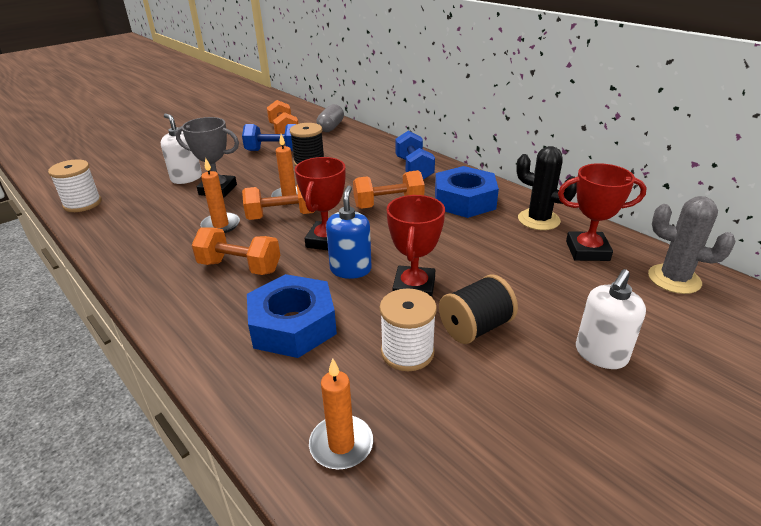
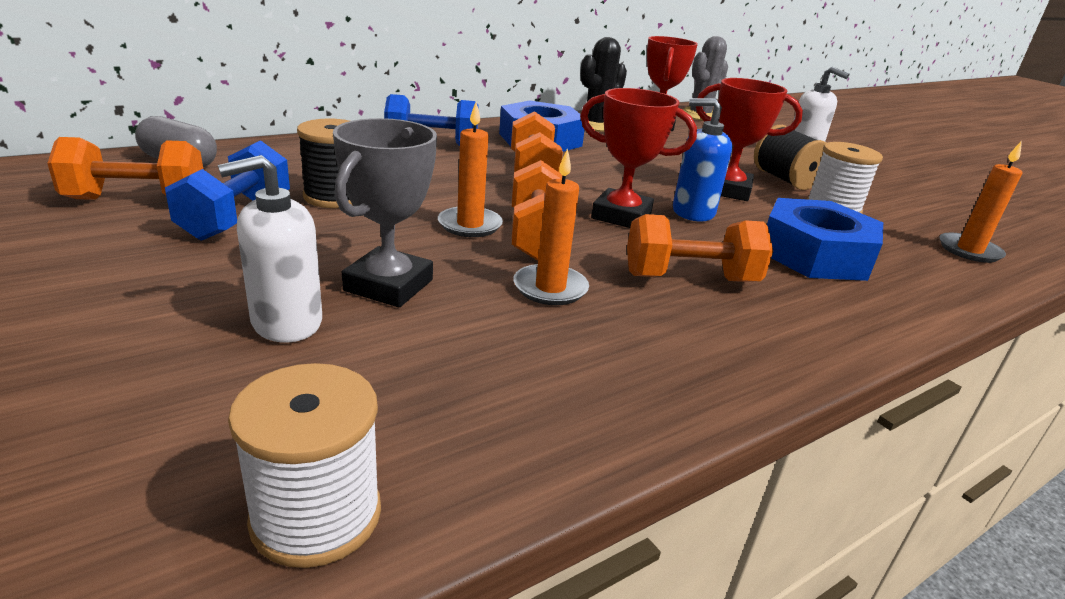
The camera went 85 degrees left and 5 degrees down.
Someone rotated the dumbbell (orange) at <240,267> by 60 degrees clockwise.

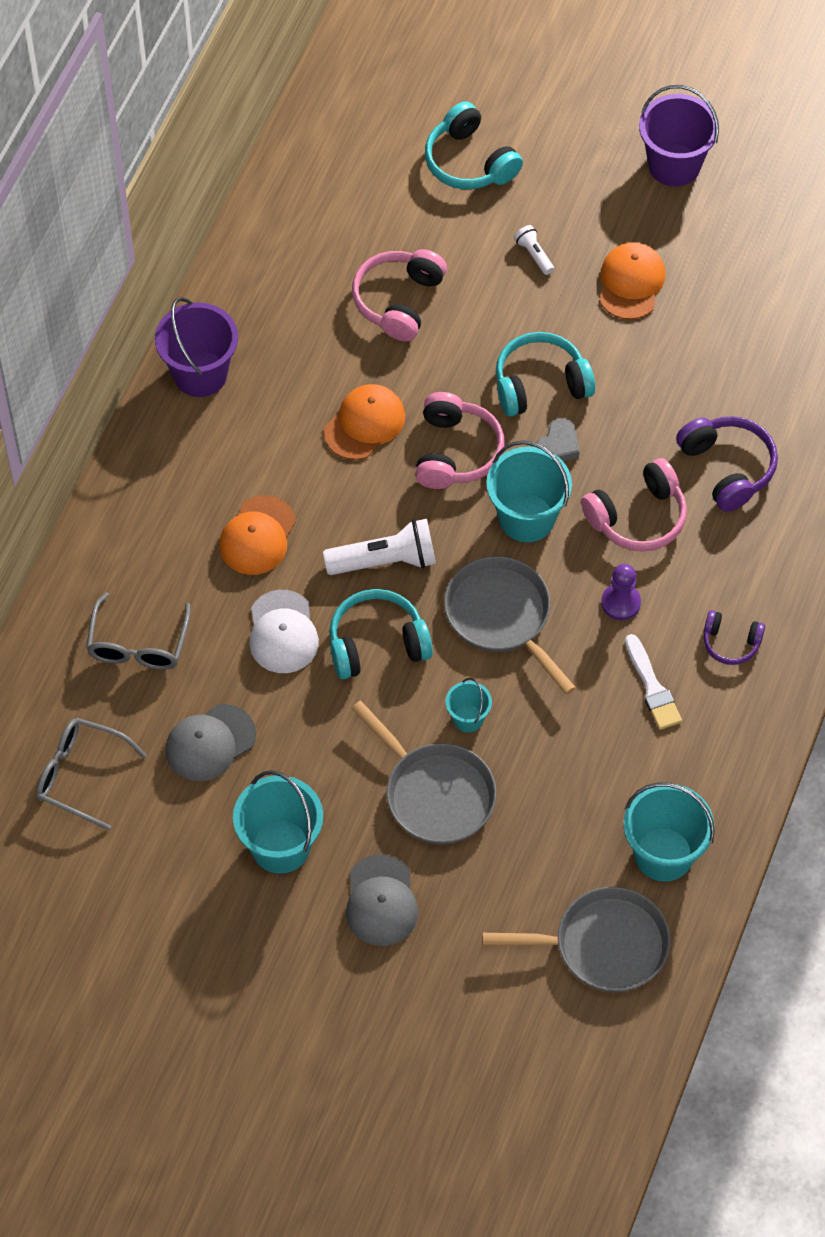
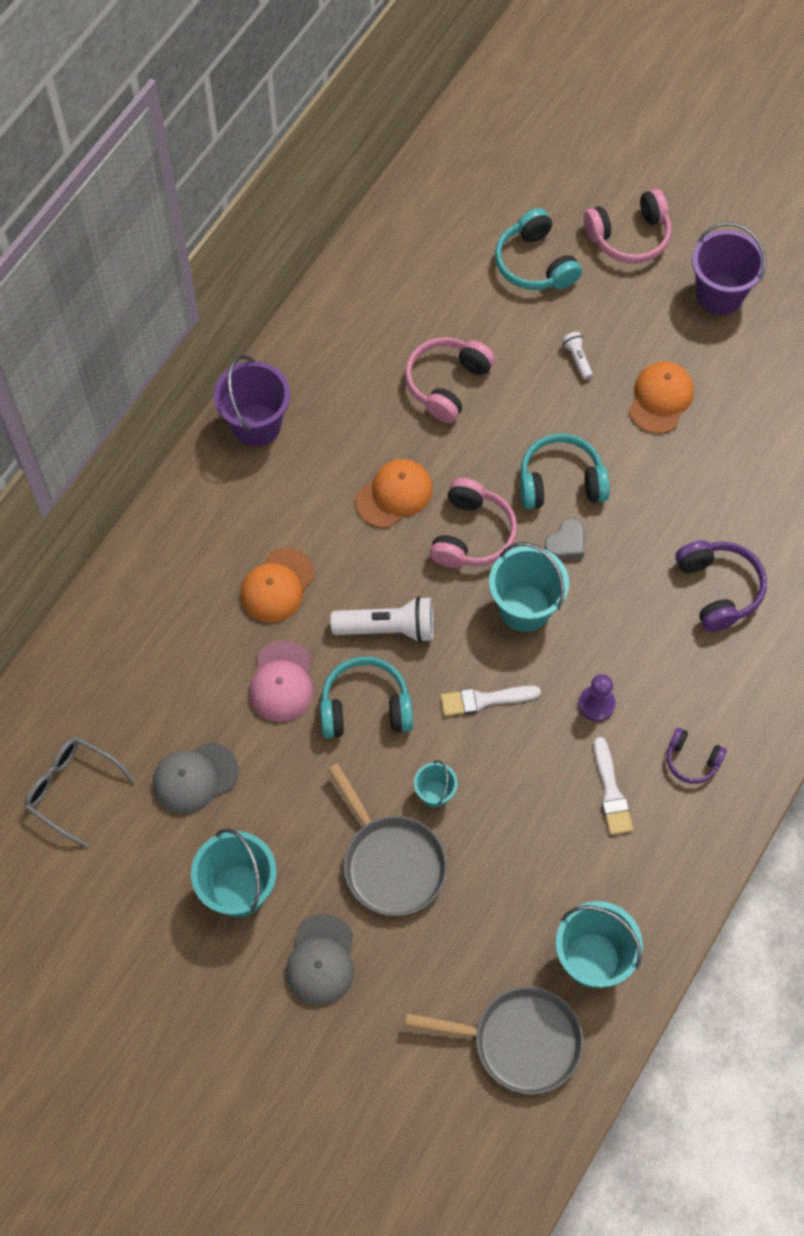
The camera went 10 degrees right and 5 degrees up.
Someone took away the glasses (grey) at <138,644>.
Someone repainted the cap (white) at <283,632>, which became the cap (pink) at <282,682>.
Someone swapped the pan (grey) at <502,617> for the brush (white) at <484,700>.
Someone carried the headphones (pink) from <638,517> to <629,237>.

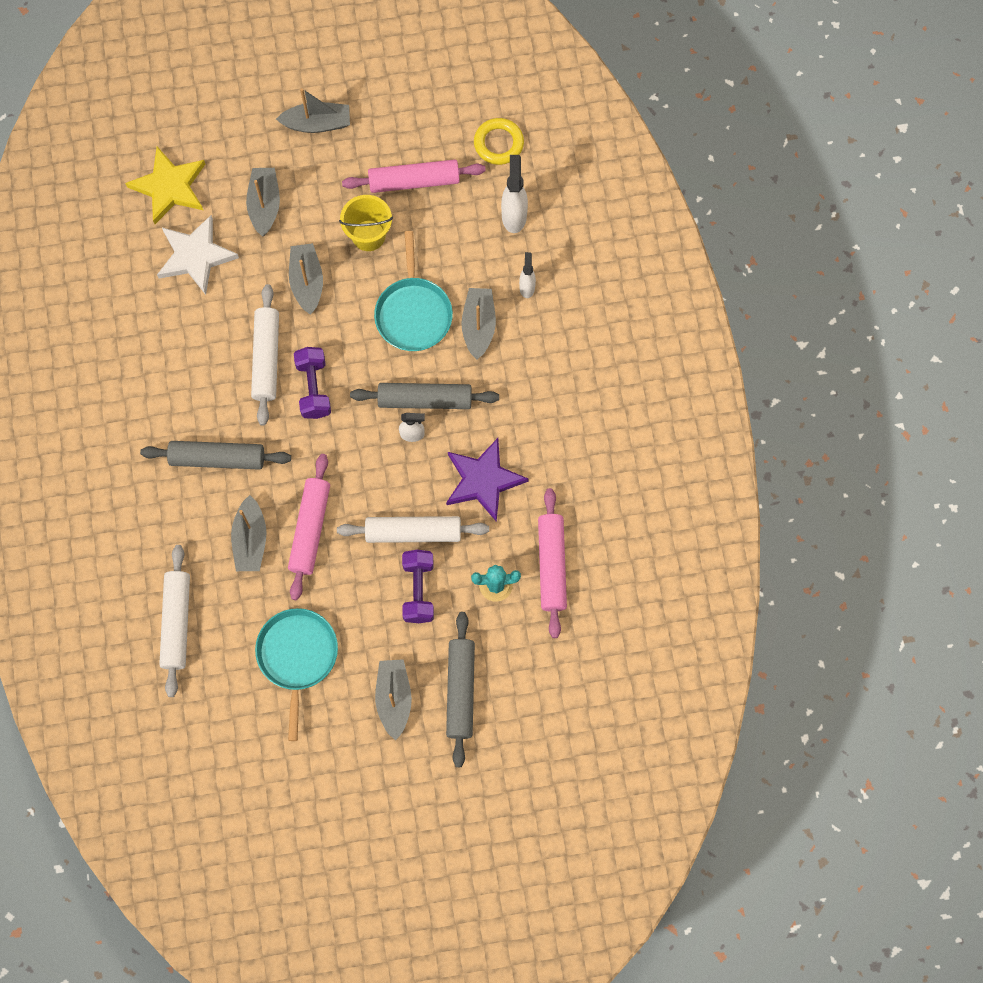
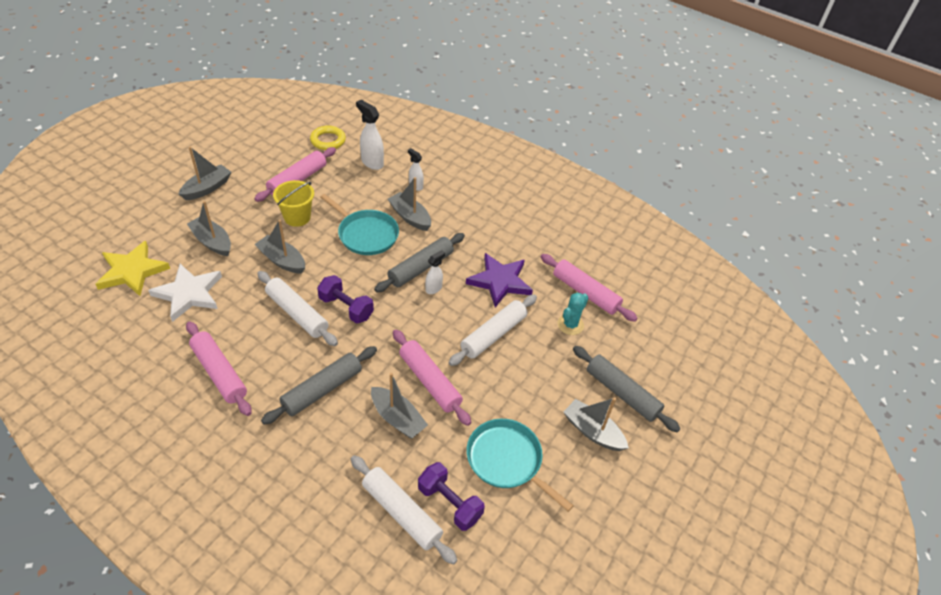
The camera went 50 degrees left and 25 degrees down.
Someone carried the dumbbell (purple) from <418,590> to <449,503>.
Someone put down the rolling pin (pink) at <219,373>.

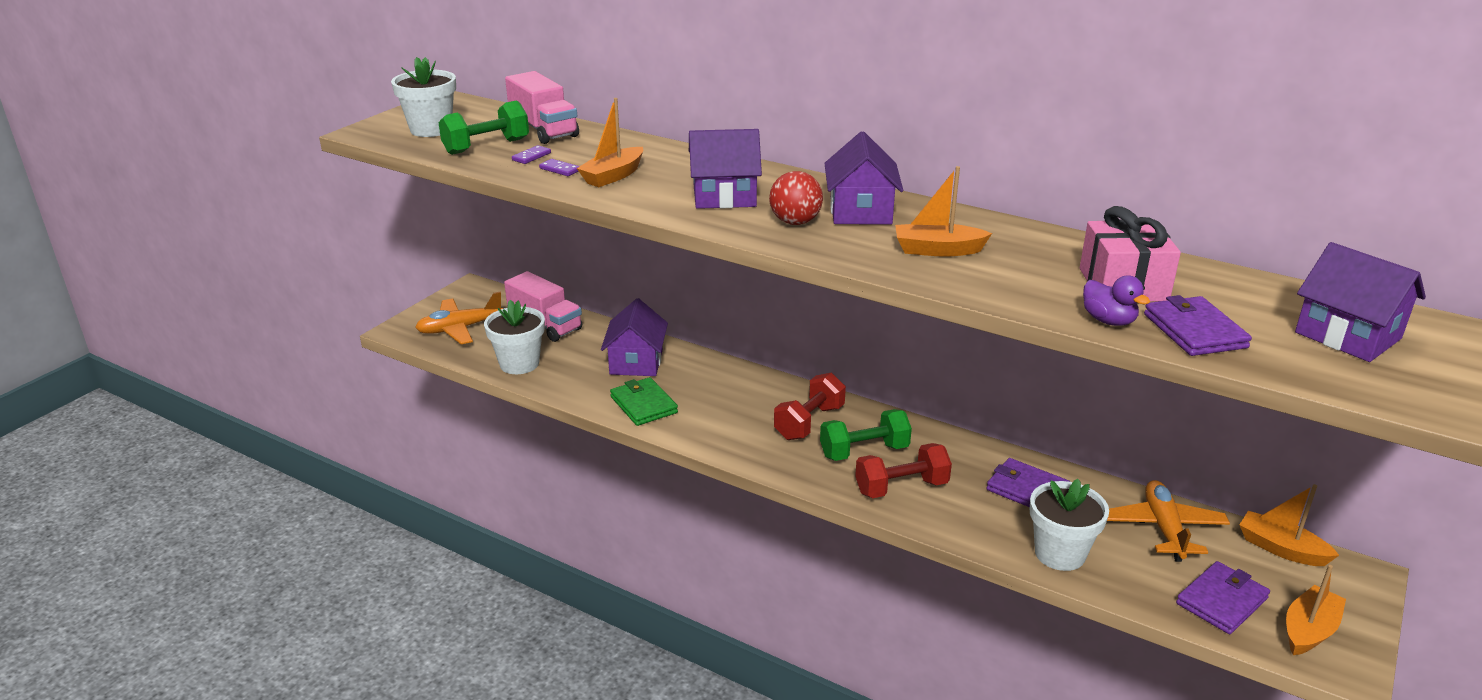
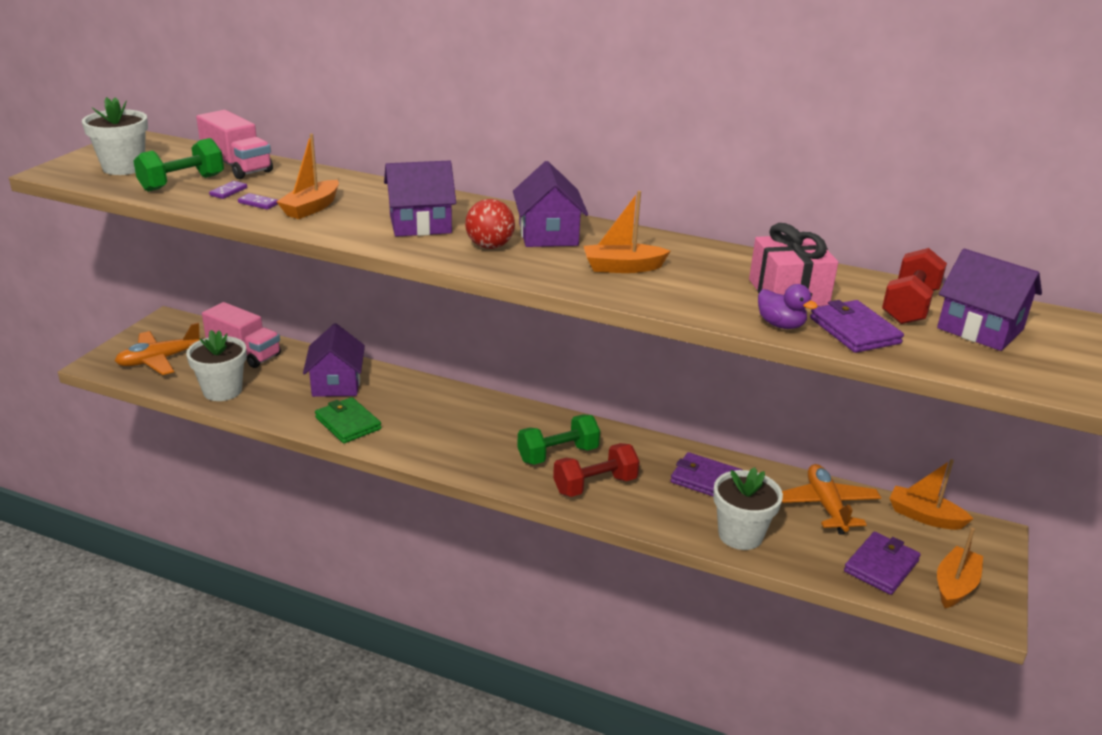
The camera went 10 degrees left and 0 degrees up.
Someone carried the dumbbell (red) from <809,422> to <909,306>.

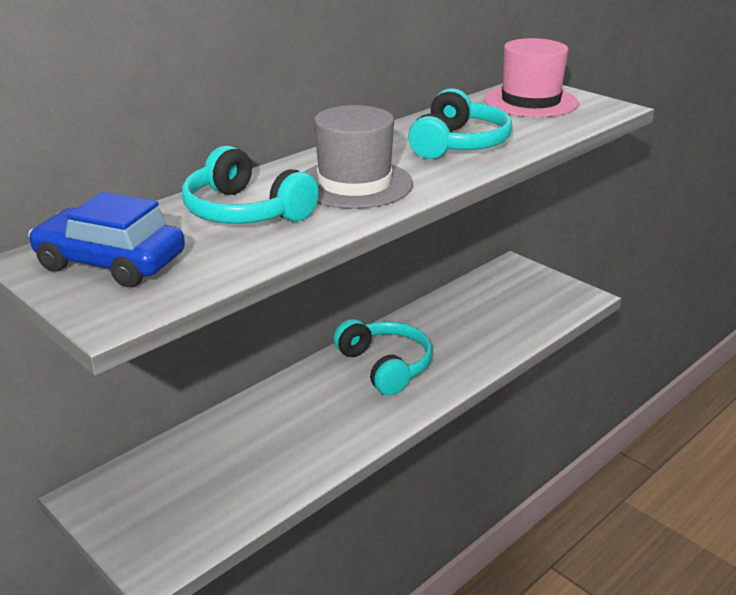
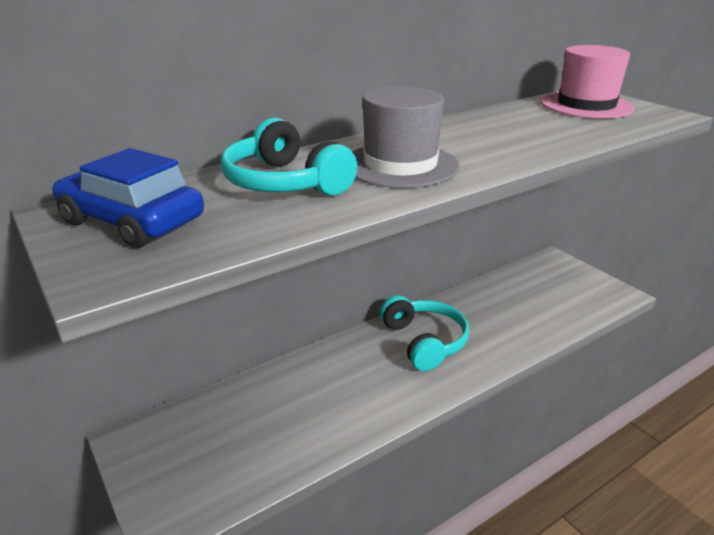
The camera went 10 degrees right and 0 degrees up.
Someone took away the headphones (turquoise) at <458,144>.

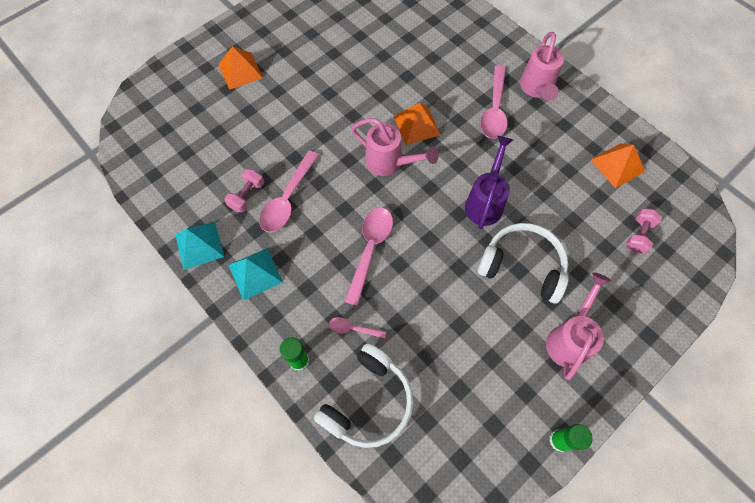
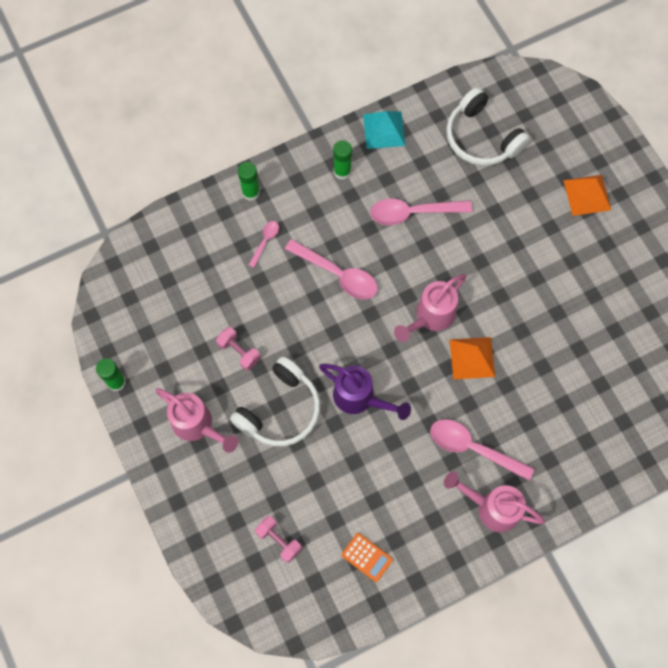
The camera went 105 degrees right and 5 degrees up.
Someone carried the dumbbell (pink) from <247,196> to <239,352>.
Someone swapped the pyramid (turquoise) at <255,273> for the glue stick (green) at <342,171>.
Someone rotated the spoon (pink) at <288,199> by 45 degrees counterclockwise.
Someone carried the headphones (white) from <368,402> to <481,138>.
Someone swapped the pyramid (orange) at <617,165> for the calculator (orange) at <366,557>.

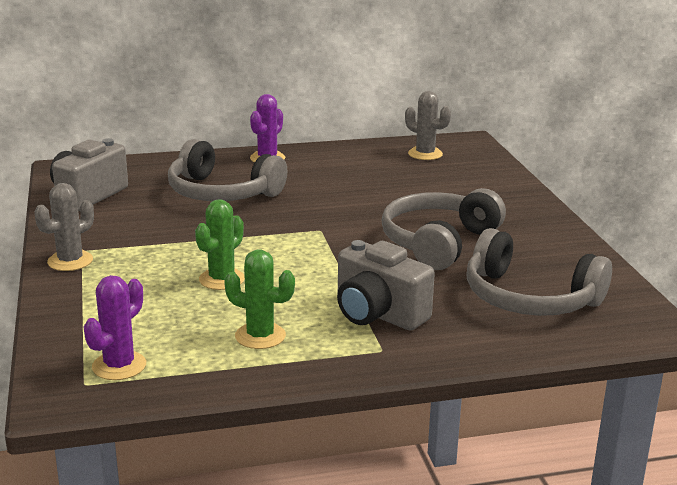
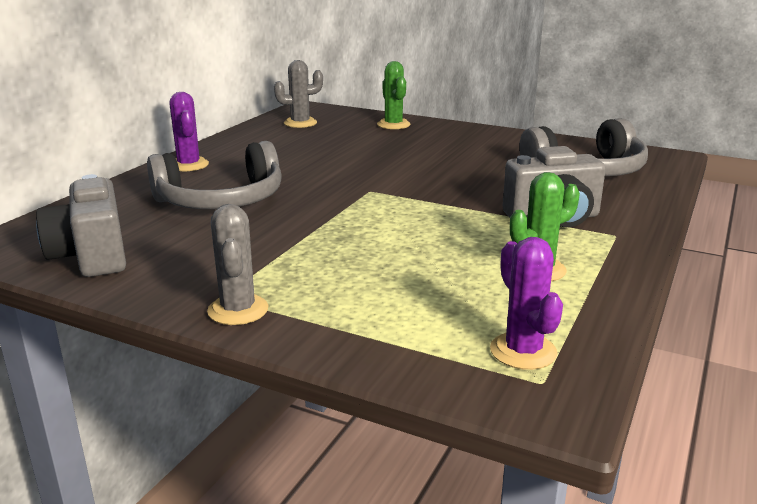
The camera went 50 degrees left and 0 degrees up.
Someone carried the cactus (green) from <222,279> to <393,125>.
Someone took away the headphones (grey) at <438,242>.

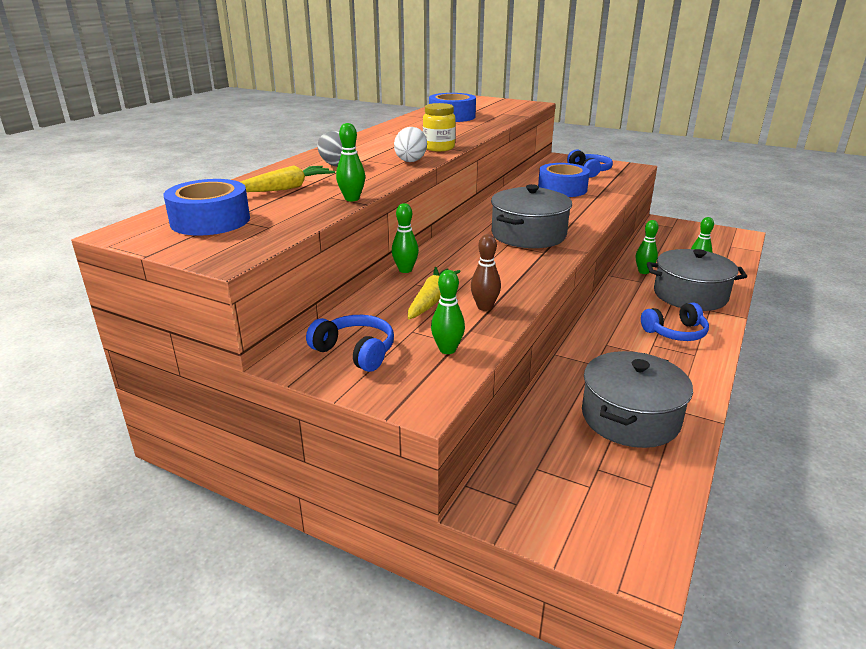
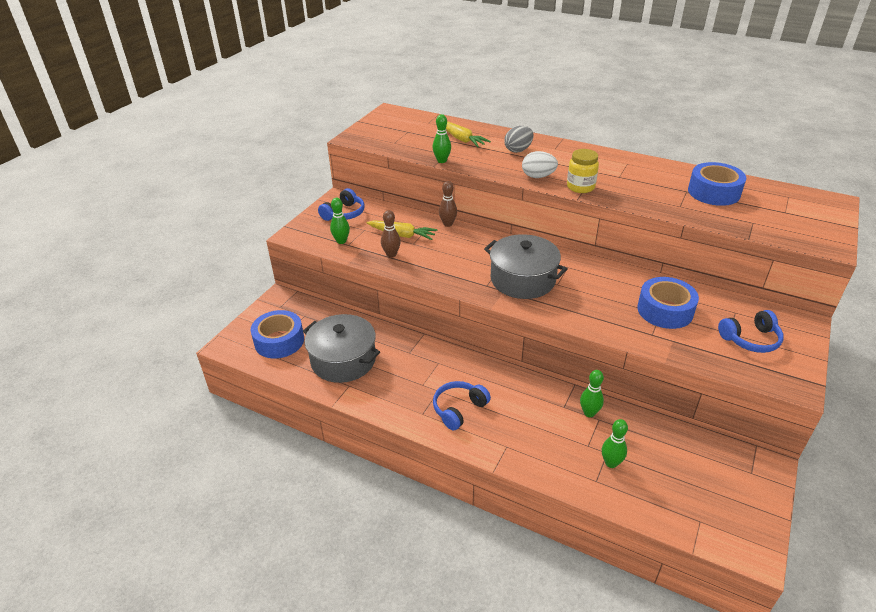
The camera went 90 degrees right and 10 degrees up.
Someone carried the tape (blue) from <210,221> to <279,341>.
Someone repainted the bowling pin (green) at <405,270>, which became the bowling pin (brown) at <448,224>.
Someone rotated the headphones (blue) at <675,332> by 60 degrees clockwise.
Someone took away the pot (grey) at <690,295>.

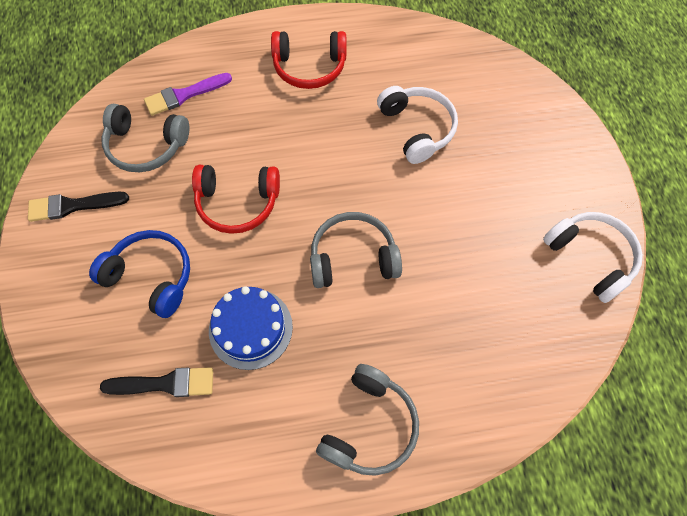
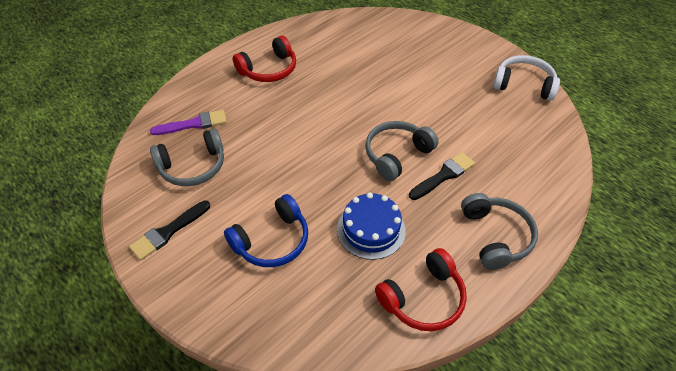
The camera went 35 degrees left and 15 degrees down.
Someone rotated the headphones (blue) at <151,277> by 150 degrees clockwise.
Someone carried the brush (black) from <165,383> to <443,175>.
Someone rotated the brush (purple) at <184,95> by 135 degrees counterclockwise.
Someone carried the headphones (red) from <237,203> to <423,298>.
Someone took away the headphones (white) at <417,129>.

